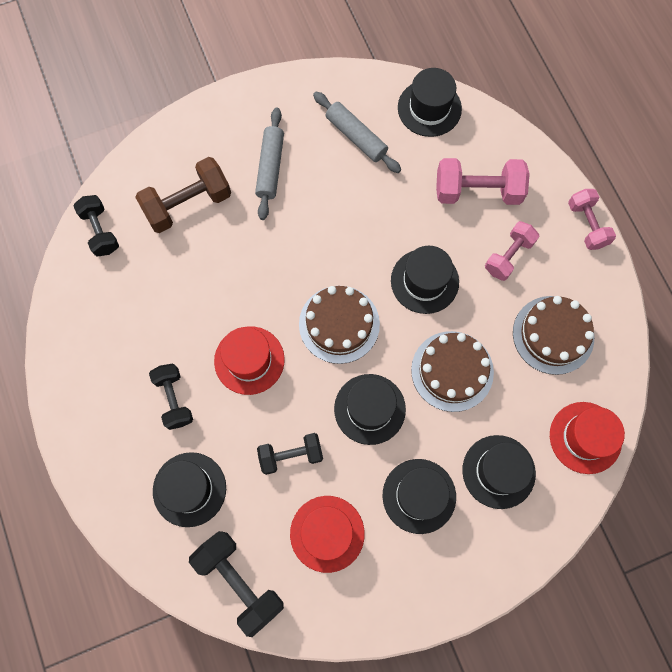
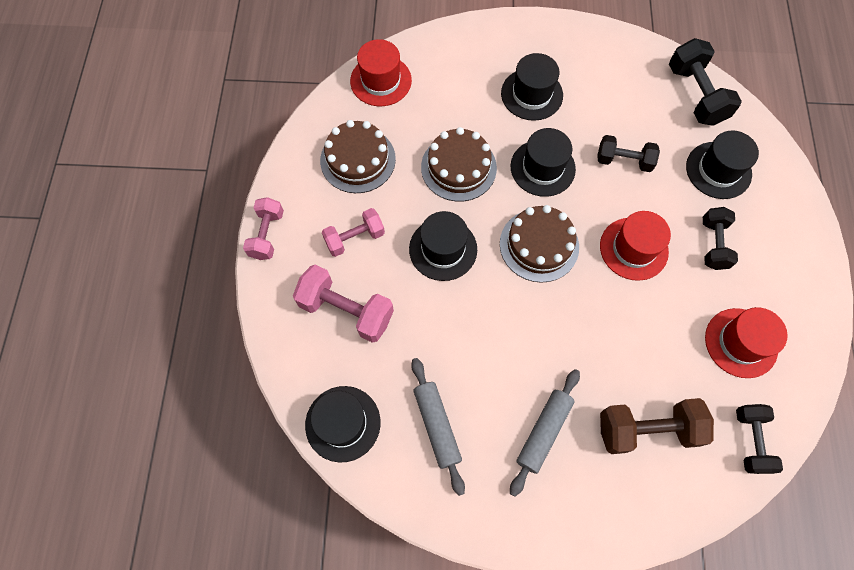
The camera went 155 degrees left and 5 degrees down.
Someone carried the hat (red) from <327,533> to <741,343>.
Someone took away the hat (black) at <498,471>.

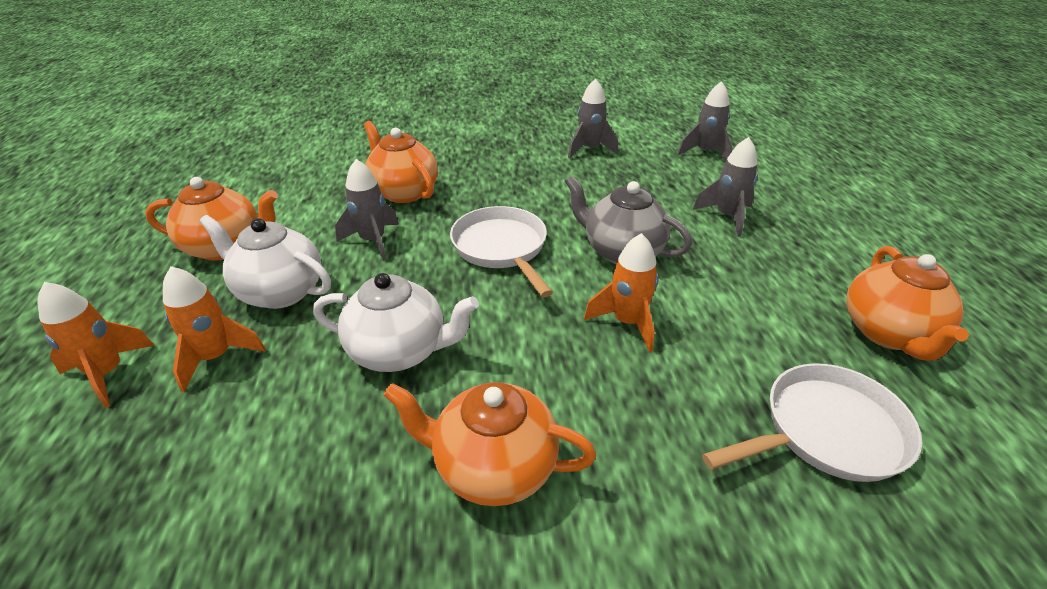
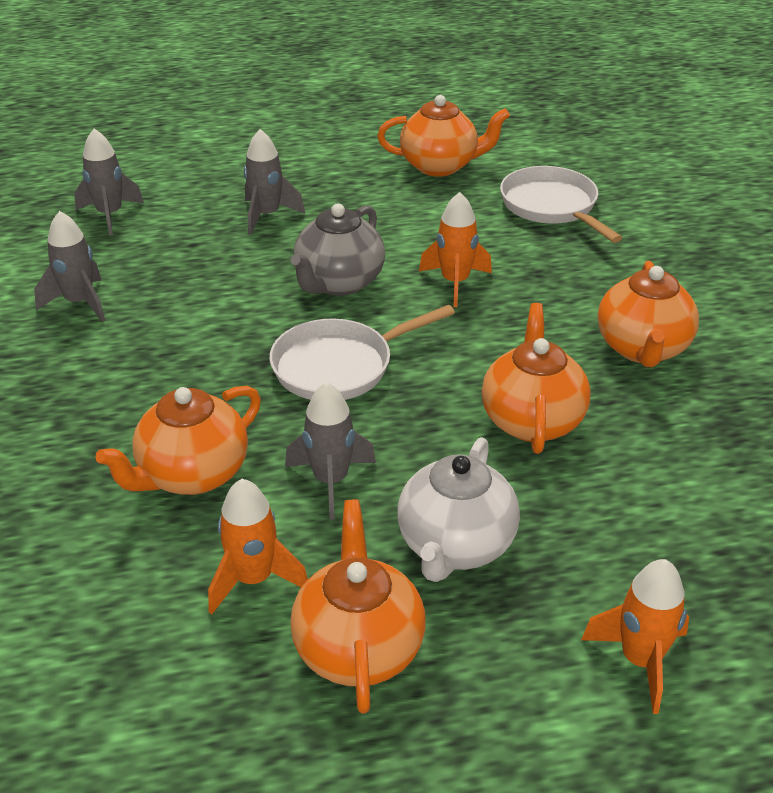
The camera went 95 degrees left and 0 degrees up.
Someone carried the rocket (orange) from <216,357> to <254,579>.
Someone repainted the teapot (white) at <400,351>, which became the teapot (orange) at <532,420>.

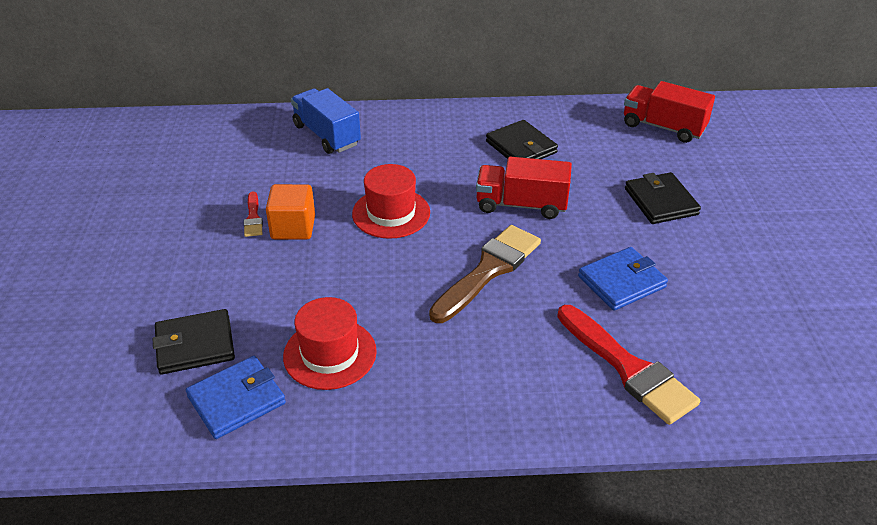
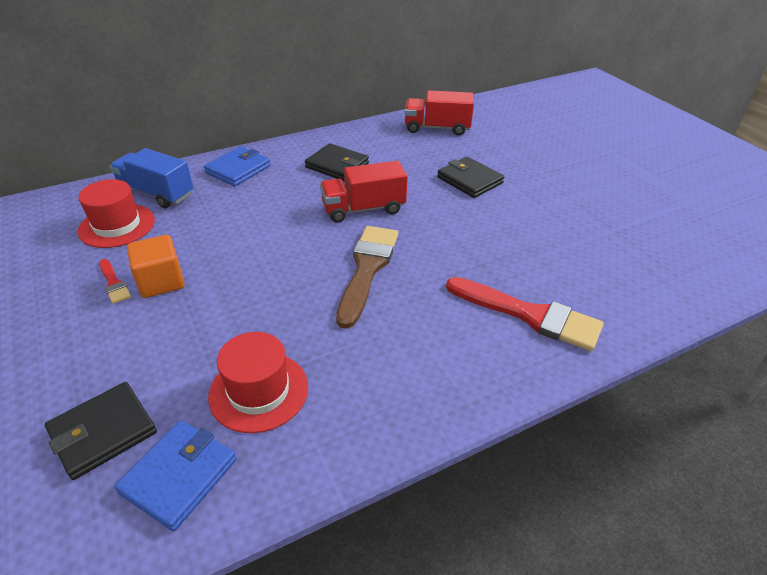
The camera went 25 degrees left and 0 degrees up.
Someone carried the hat (red) from <391,213> to <117,225>.
Someone carried the wallet (blue) from <621,282> to <238,169>.

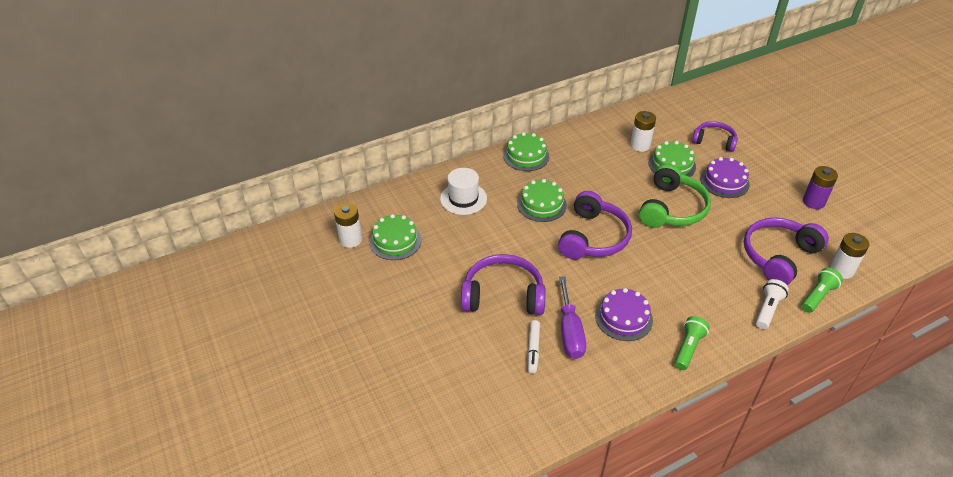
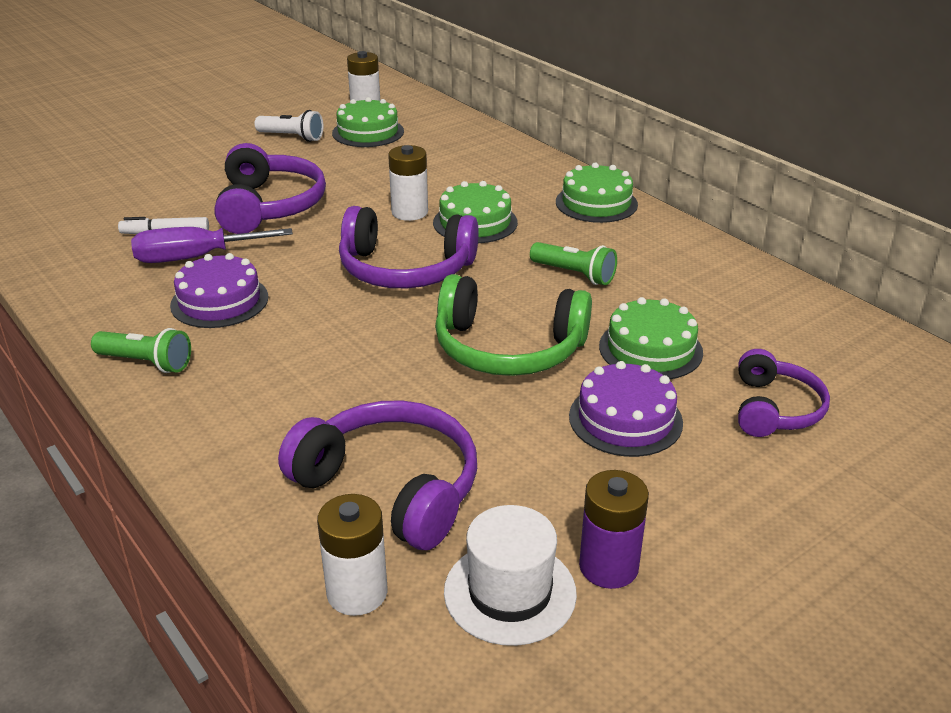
The camera went 80 degrees right and 10 degrees down.
Someone carried the hat (white) from <463,198> to <510,592>.
Someone carried the battery (white) from <640,145> to <409,212>.
Someone carried the flashlight (white) from <767,309> to <292,137>.
Someone carried the flashlight (green) from <817,296> to <574,274>.

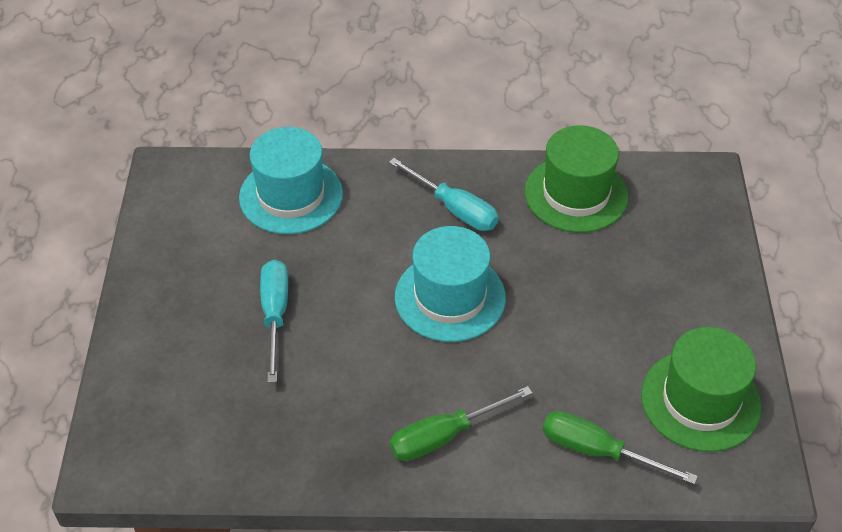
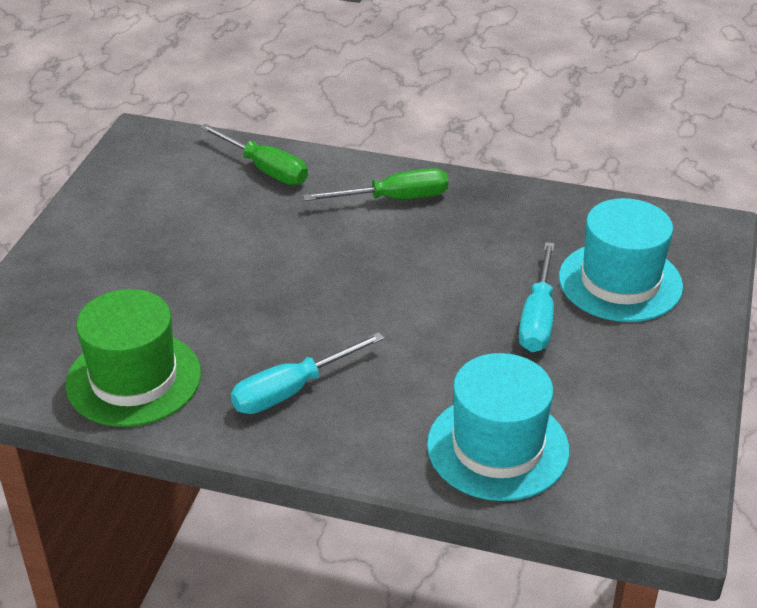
The camera went 165 degrees left and 10 degrees down.
Someone rotated the screwdriver (turquoise) at <454,208> by 90 degrees counterclockwise.
Someone carried the hat (turquoise) from <450,297> to <620,282>.
Someone took away the hat (green) at <700,400>.

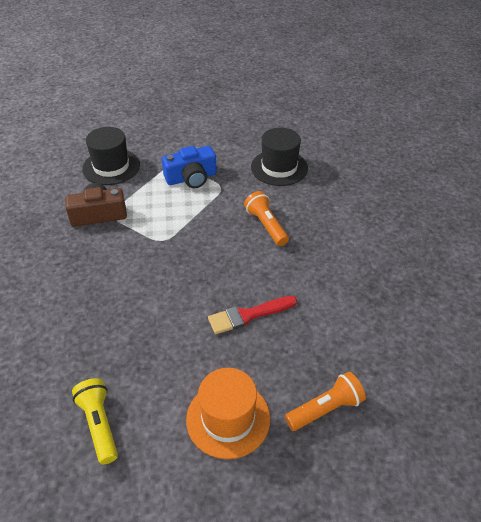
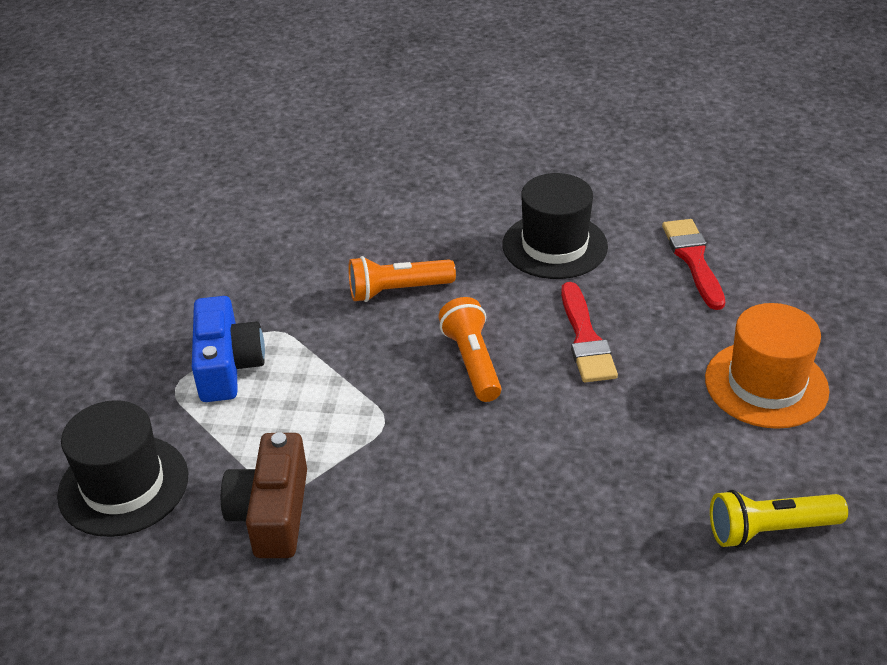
The camera went 75 degrees left and 5 degrees down.
Someone carried the hat (black) from <279,167> to <554,246>.
Someone carried the flashlight (orange) from <325,409> to <472,361>.
Someone put down the brush (red) at <693,259>.

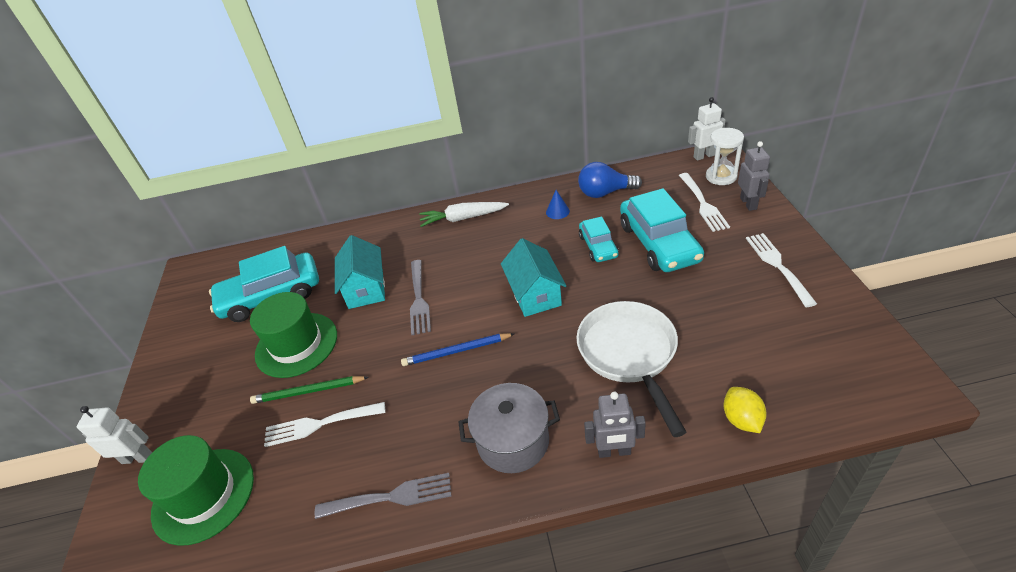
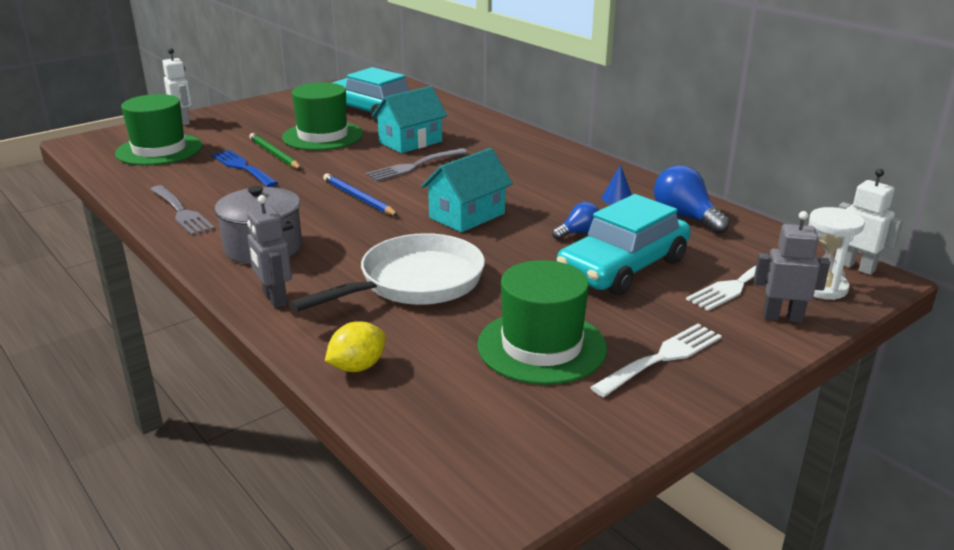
The camera went 55 degrees right and 15 degrees down.
Someone repainted the fork (white) at <320,424>, which became the fork (blue) at <242,167>.
Someone took away the carrot (white) at <463,218>.
Someone swapped the car (turquoise) at <598,246> for the light bulb (blue) at <578,232>.
Someone rotated the robot (grey) at <748,203> by 135 degrees counterclockwise.
Someone put down the hat (green) at <541,346>.

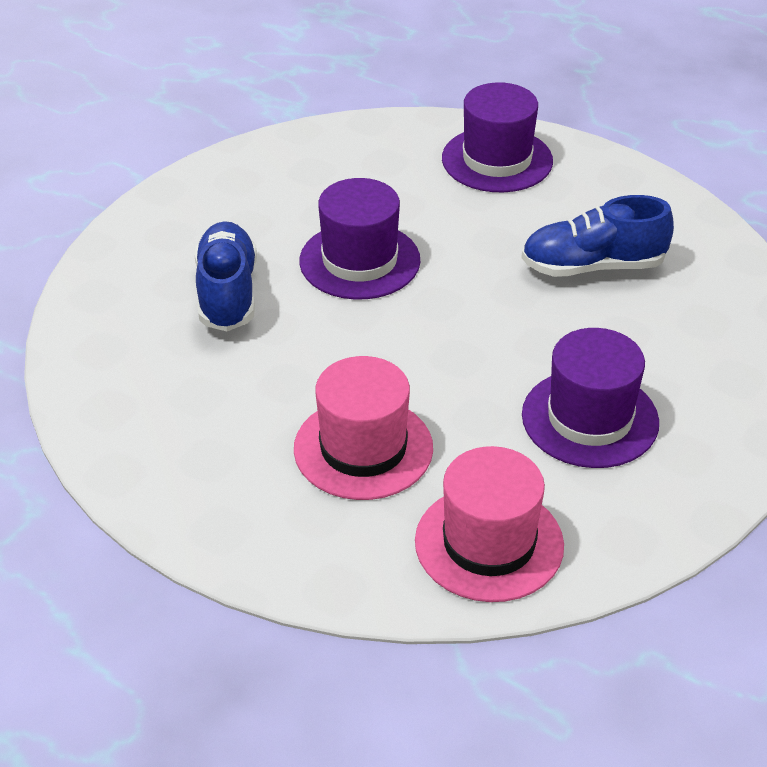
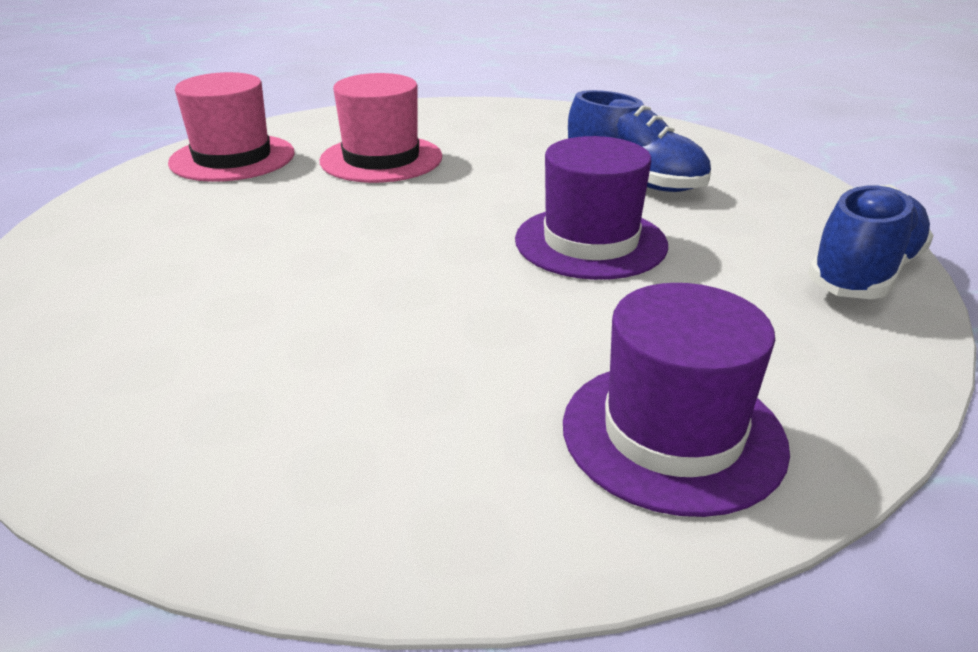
The camera went 135 degrees right and 10 degrees down.
Someone carried the shoe (blue) from <593,266> to <864,273>.
Someone took away the hat (purple) at <590,418>.

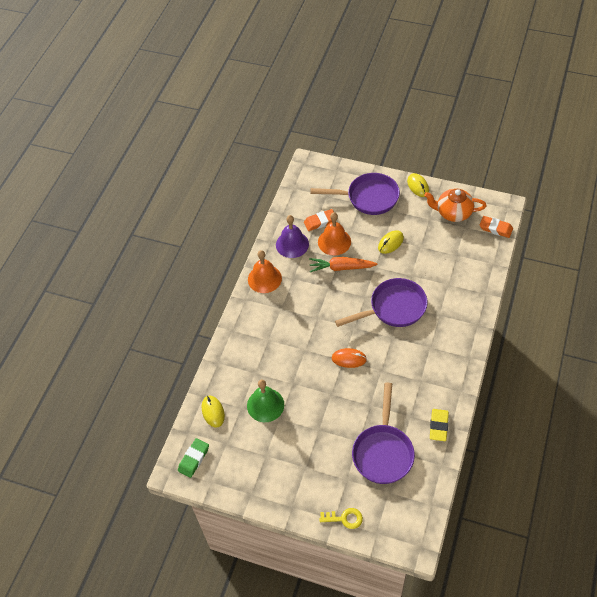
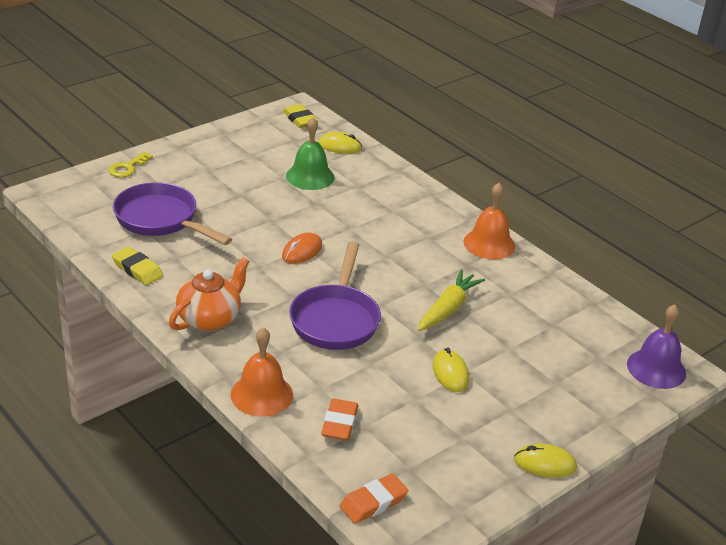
The camera went 115 degrees right and 20 degrees down.
Someone repainted the eraser (green) at <194,459>, which became the eraser (yellow) at <300,119>.
Someone carried the bell (purple) from <292,244> to <656,368>.
Someone carried the eraser (orange) from <320,222> to <339,423>.
Someone repainted the carrot (orange) at <341,268>, which became the carrot (yellow) at <448,308>.
Someone took away the pan (purple) at <368,198>.
Someone carried the bell (orange) from <334,241> to <261,394>.
Someone carried the teapot (orange) from <453,213> to <210,318>.

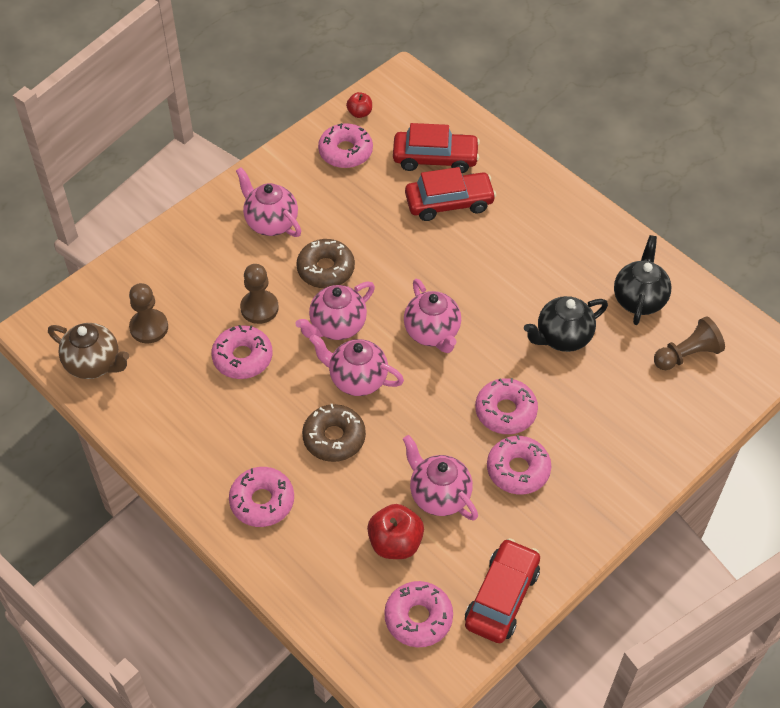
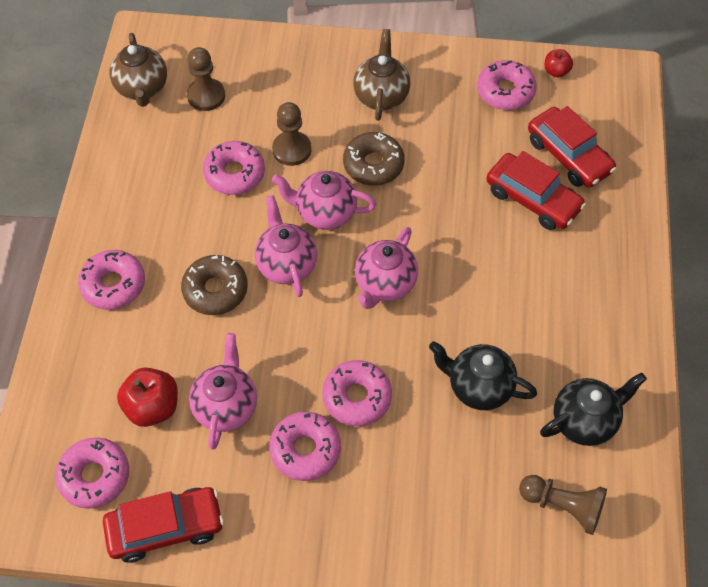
The camera went 50 degrees right and 5 degrees up.
Someone repainted the teapot (pink) at <271,222>, which became the teapot (brown) at <381,96>.

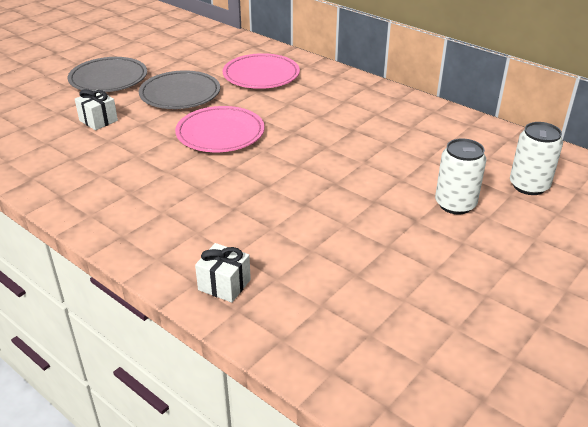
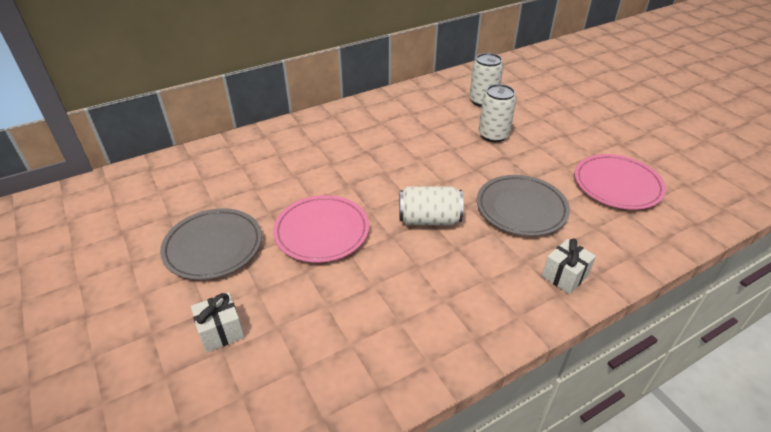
The camera went 70 degrees left and 5 degrees up.
Someone carried the plate (grey) from <108,79> to <521,208>.
Someone carried the plate (pink) from <261,75> to <617,185>.
Someone put down the can (white) at <429,219>.

